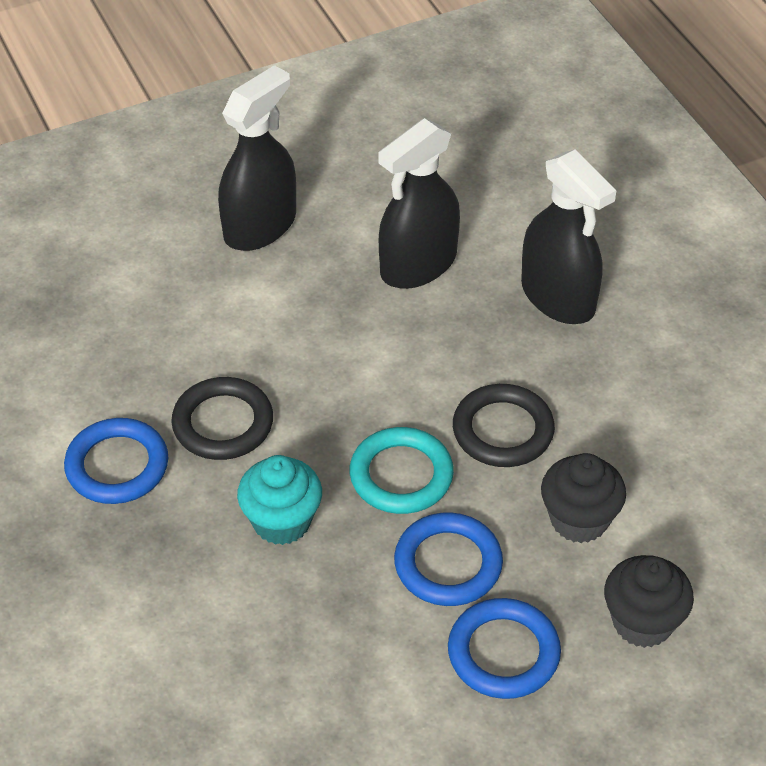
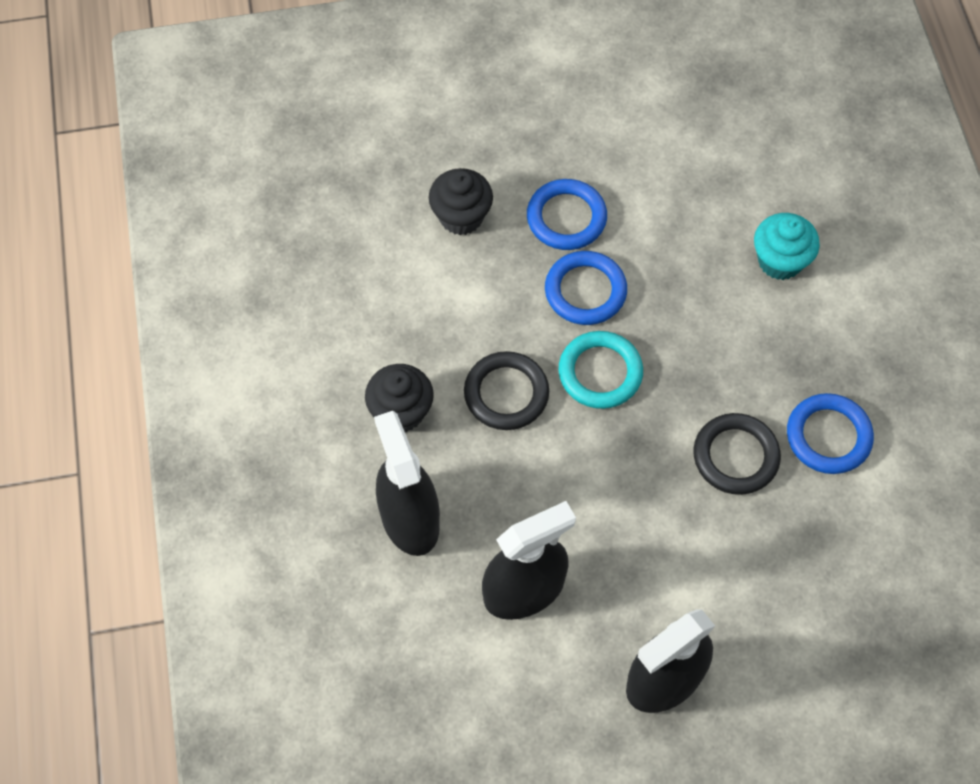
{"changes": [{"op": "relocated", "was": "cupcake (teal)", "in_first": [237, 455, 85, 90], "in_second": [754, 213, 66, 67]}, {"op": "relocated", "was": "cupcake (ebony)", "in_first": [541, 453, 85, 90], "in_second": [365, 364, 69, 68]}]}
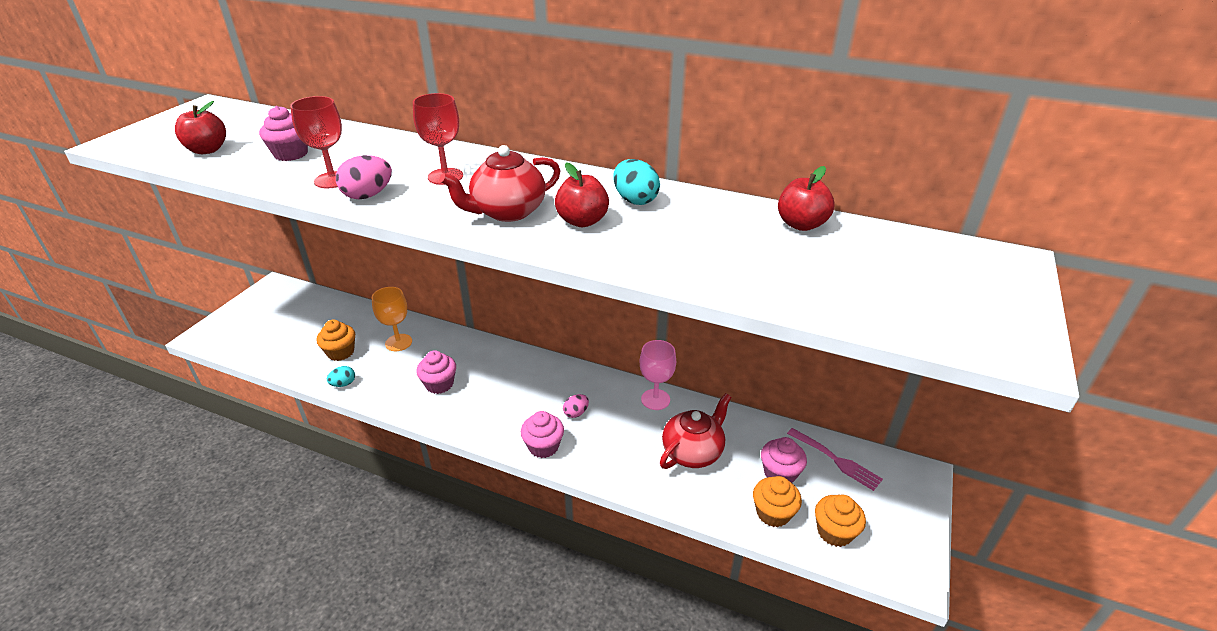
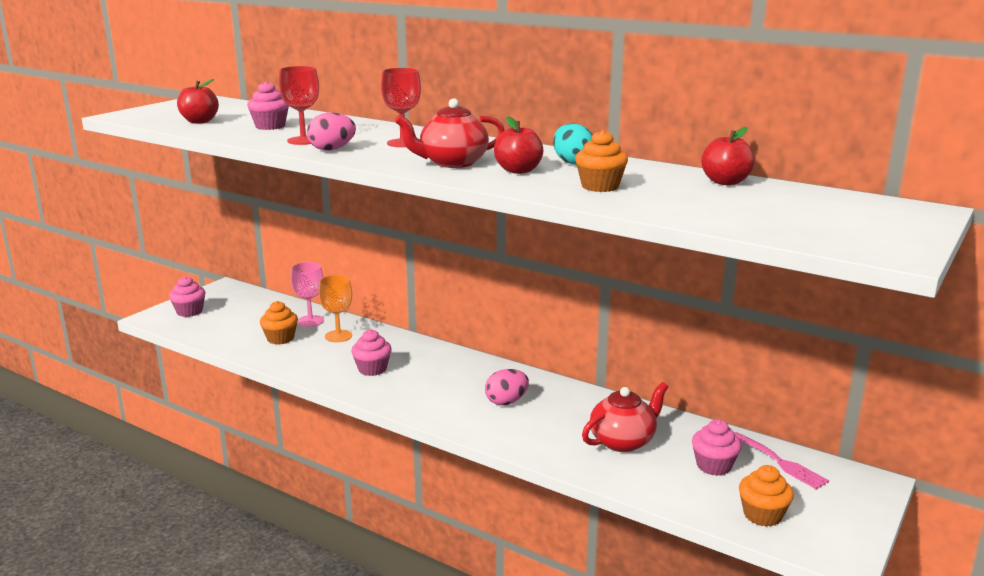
{"changes": [{"op": "missing", "was": "egg shape (teal)", "in_first": [327, 366, 28, 21]}, {"op": "relocated", "was": "cupcake (pink)", "in_first": [521, 411, 43, 47], "in_second": [169, 276, 37, 41]}, {"op": "relocated", "was": "chalice (pink)", "in_first": [640, 340, 36, 70], "in_second": [291, 262, 33, 65]}, {"op": "relocated", "was": "cupcake (bright orange)", "in_first": [753, 476, 49, 51], "in_second": [575, 130, 53, 62]}, {"op": "size", "was": "egg shape (pink)", "in_first": [563, 394, 26, 24], "in_second": [485, 369, 44, 36], "ratio": 1.56}]}
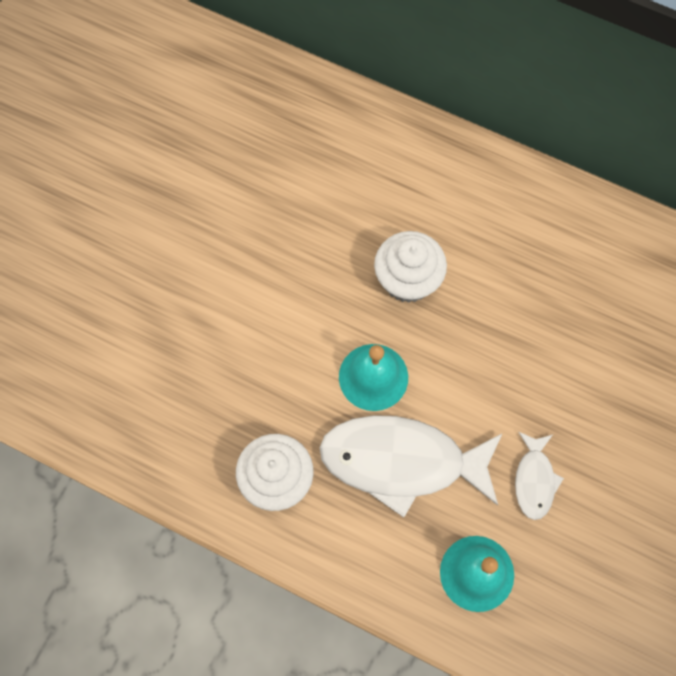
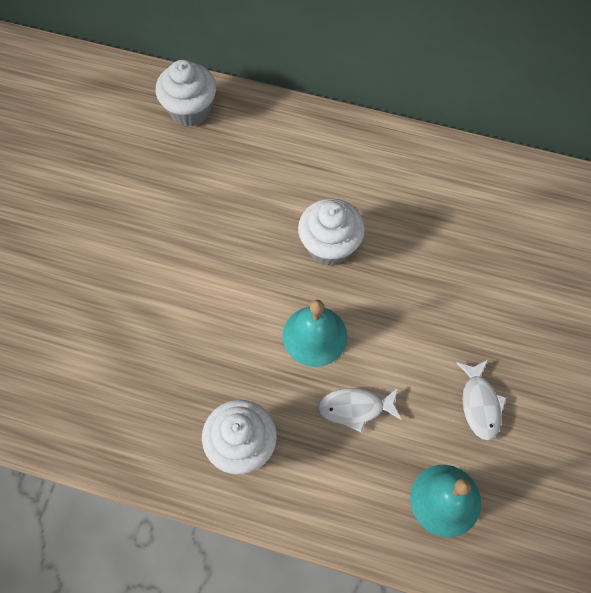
{"changes": [{"op": "appeared", "now": "cupcake (snow-white)", "in_second": [156, 60, 60, 66]}, {"op": "size", "was": "fish (snow-white)", "in_first": [320, 415, 183, 103], "in_second": [318, 388, 84, 45], "ratio": 0.49}]}
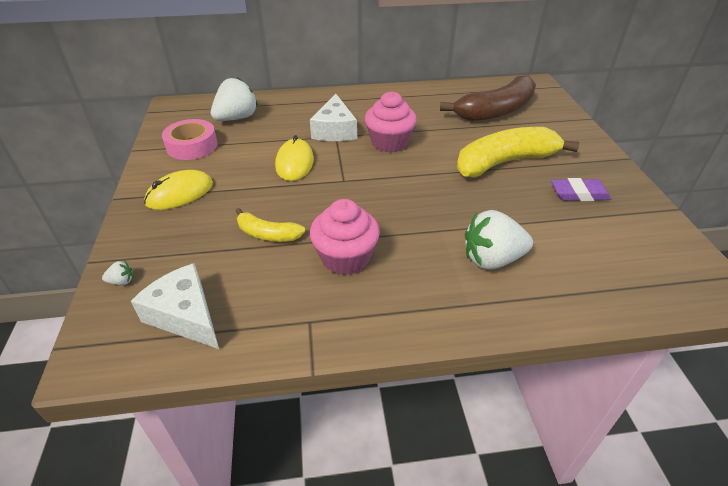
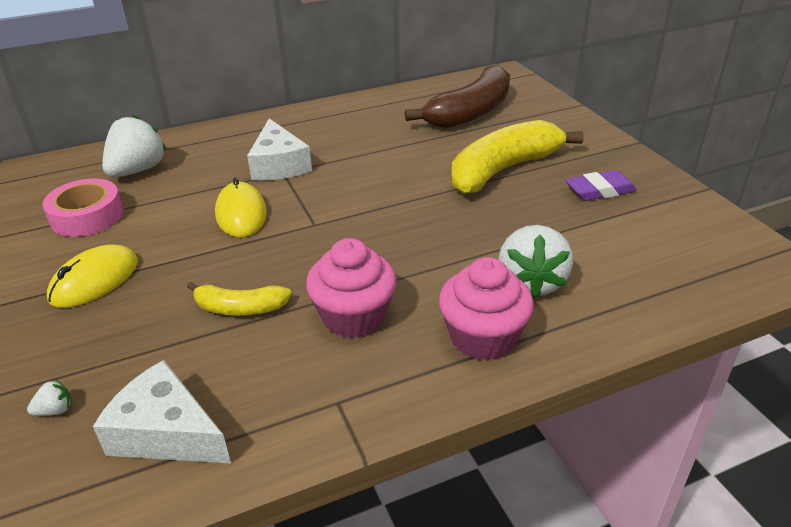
{"changes": [{"op": "relocated", "was": "cupcake (pink)", "in_first": [365, 91, 52, 62], "in_second": [439, 257, 95, 104]}, {"op": "spun", "was": "strawberry (snow-white)", "in_first": [465, 210, 68, 59], "in_second": [498, 225, 75, 74], "clockwise": -60}]}
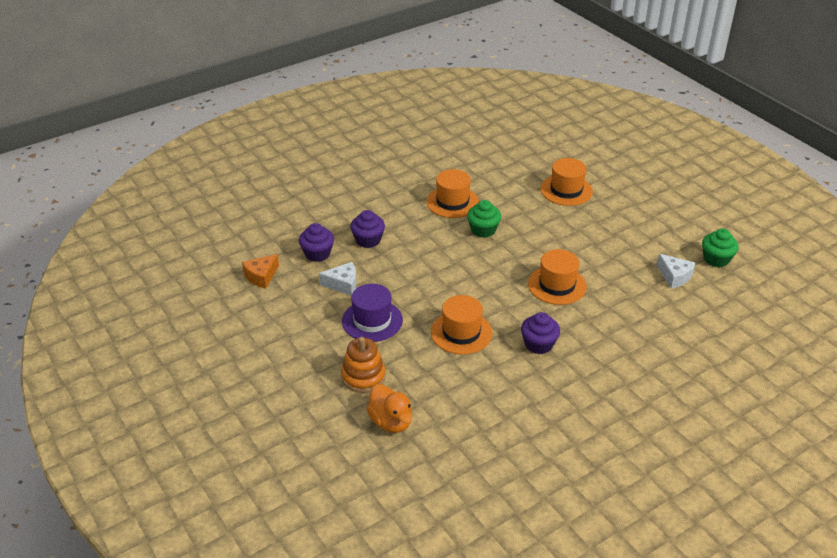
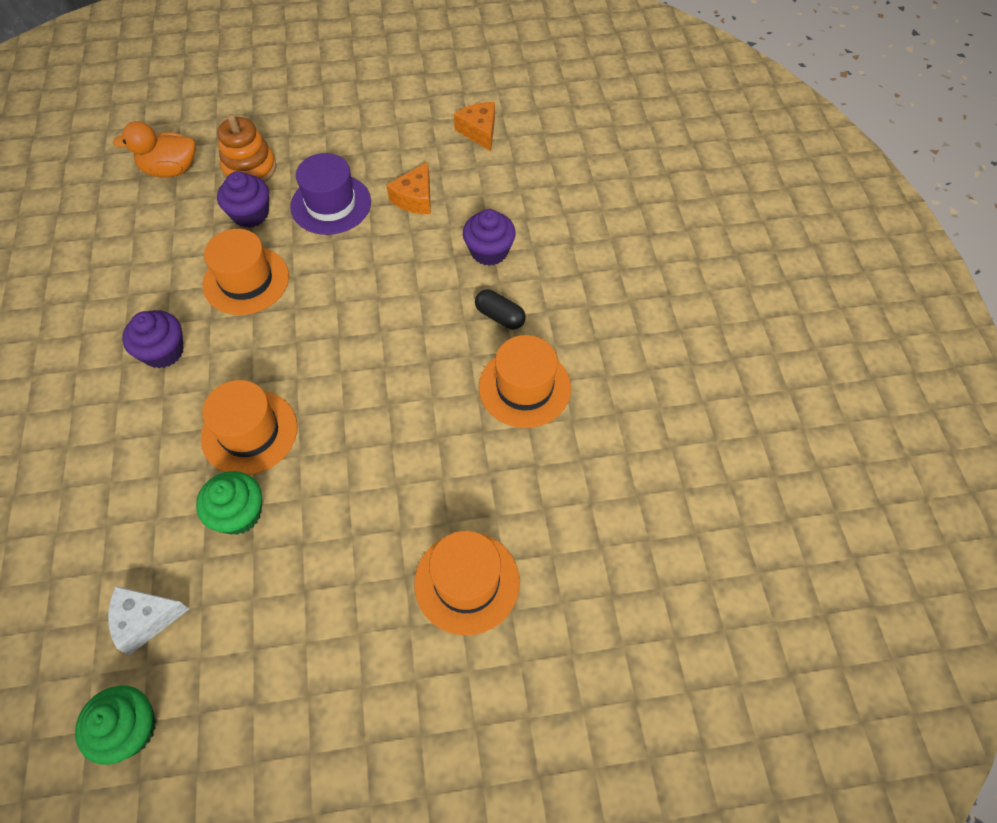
{"changes": [{"op": "appeared", "now": "pill shape (ebony)", "in_second": [475, 289, 51, 41]}, {"op": "relocated", "was": "cupcake (royal purple)", "in_first": [299, 223, 35, 39], "in_second": [217, 171, 52, 57]}, {"op": "relocated", "was": "cupcake (leaf-green)", "in_first": [467, 200, 34, 38], "in_second": [196, 471, 66, 64]}, {"op": "colour", "was": "cheese (snow-white)", "now": "cheese (bright orange)", "in_first": [319, 262, 37, 34], "in_second": [386, 162, 45, 52]}]}
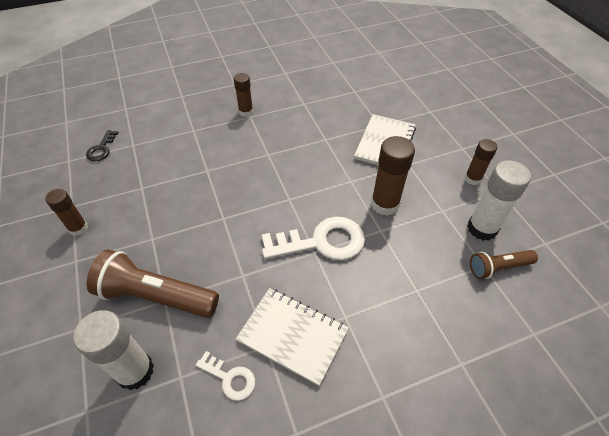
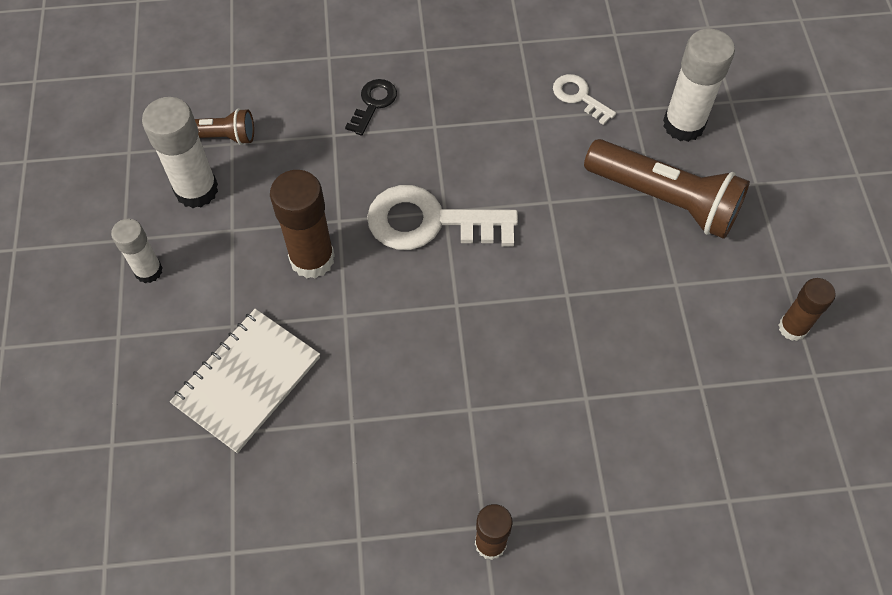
{"changes": [{"op": "missing", "was": "notepad (snow-white)", "in_first": [236, 288, 113, 98]}, {"op": "relocated", "was": "key (ebony)", "in_first": [86, 130, 33, 31], "in_second": [345, 79, 52, 57]}, {"op": "colour", "was": "stick of glue (brown)", "now": "stick of glue (snow-white)", "in_first": [464, 139, 34, 46], "in_second": [111, 219, 52, 64]}]}
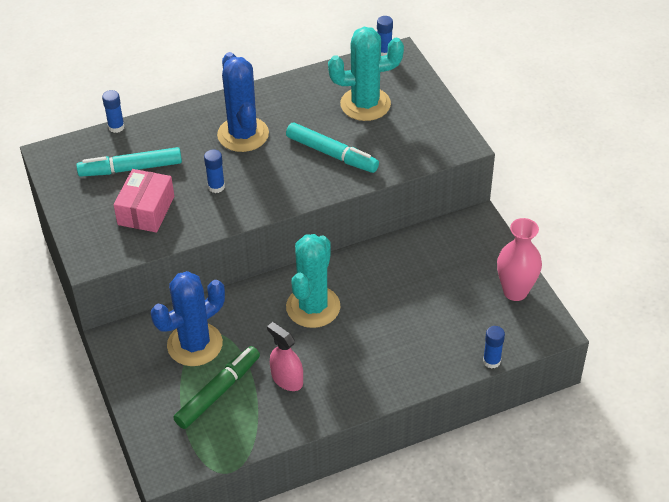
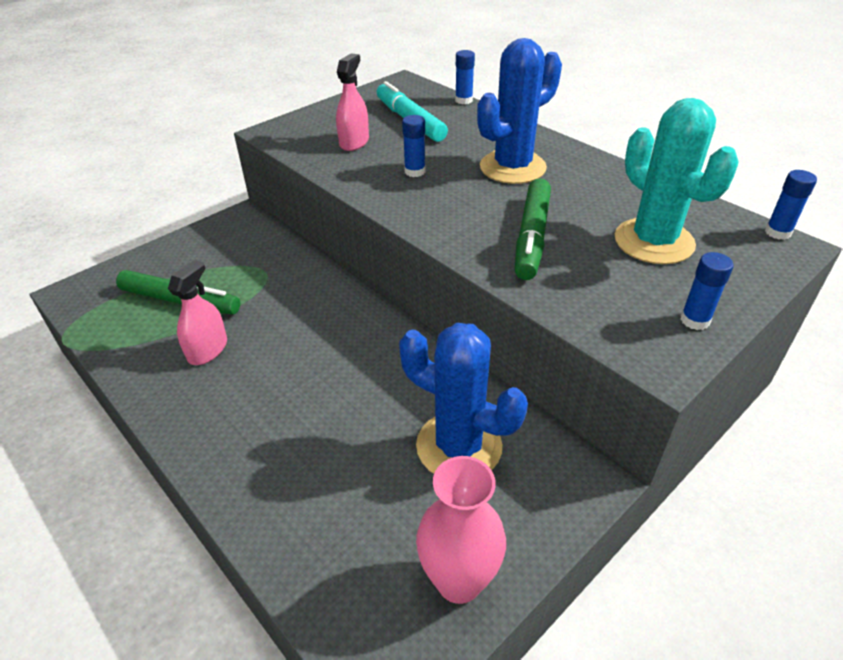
{"changes": [{"op": "missing", "was": "cactus (teal)", "in_first": [286, 234, 54, 94]}, {"op": "relocated", "was": "cactus (royal blue)", "in_first": [151, 271, 74, 95], "in_second": [399, 323, 129, 151]}, {"op": "relocated", "was": "stick of glue (royal blue)", "in_first": [483, 326, 22, 43], "in_second": [680, 252, 54, 78]}, {"op": "exchanged", "was": "package (pink)", "now": "spray bottle (pink)", "in_first": [113, 169, 61, 64], "in_second": [336, 54, 33, 97]}, {"op": "colour", "was": "marker pen (teal)", "now": "marker pen (leaf-green)", "in_first": [286, 123, 93, 50], "in_second": [515, 178, 36, 102]}]}
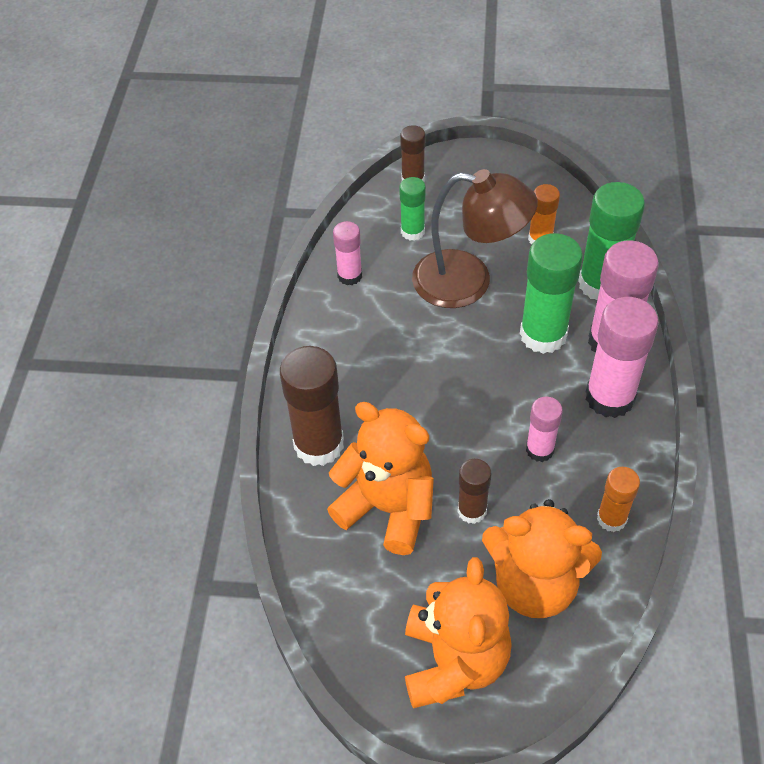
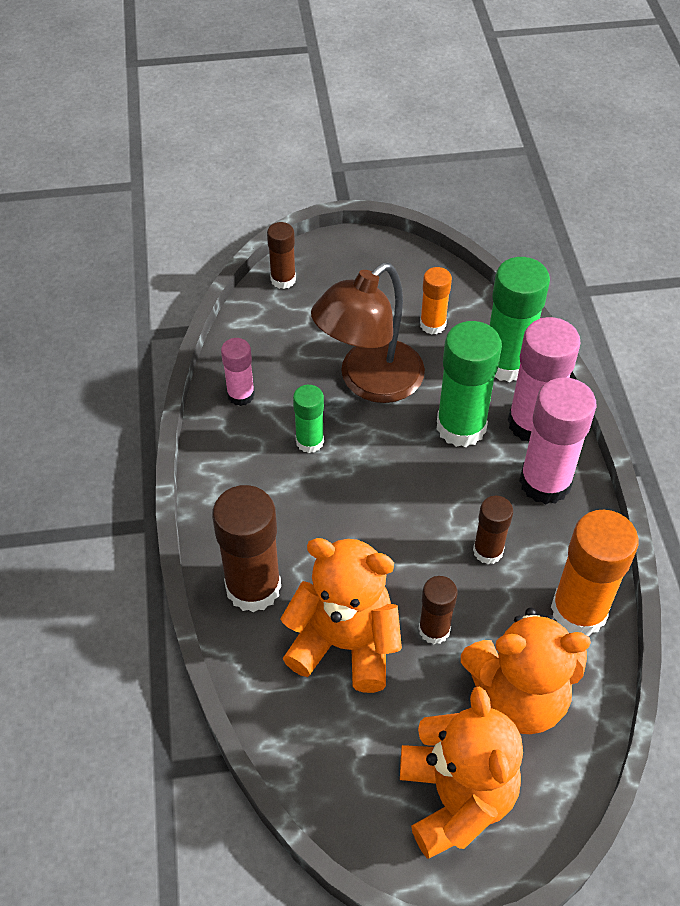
{"changes": [{"op": "relocated", "was": "stick of glue (leaf-green)", "in_first": [399, 177, 27, 64], "in_second": [293, 385, 31, 68]}, {"op": "colour", "was": "stick of glue (pink)", "now": "stick of glue (brown)", "in_first": [526, 397, 37, 65], "in_second": [473, 496, 40, 68]}, {"op": "spun", "was": "lamp (brown)", "in_first": [412, 169, 125, 139], "in_second": [311, 263, 114, 140], "clockwise": 135}, {"op": "size", "was": "stick of glue (bright orange)", "in_first": [597, 467, 43, 65], "in_second": [551, 510, 88, 126], "ratio": 1.79}]}
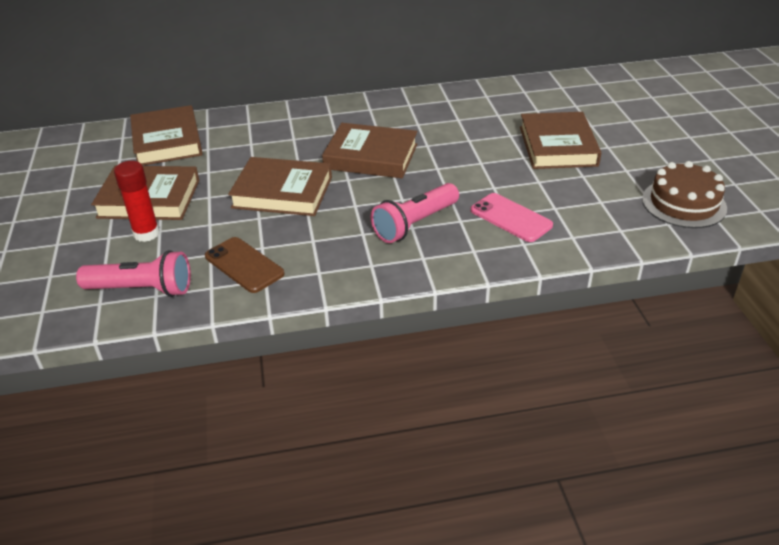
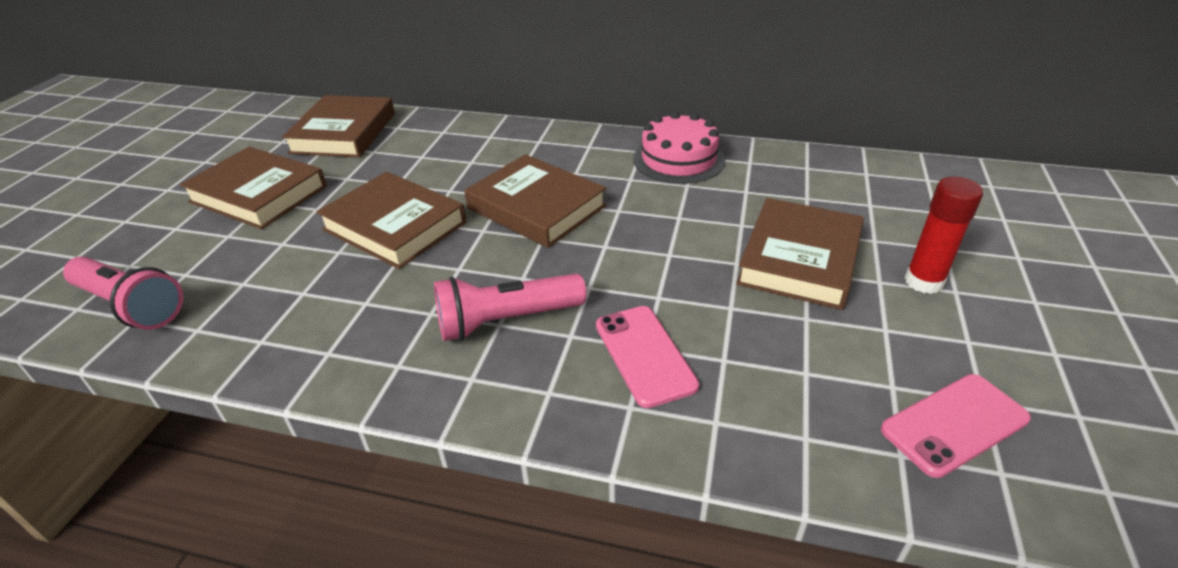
{"changes": [{"op": "missing", "was": "mobile phone (brown)", "in_first": [205, 237, 80, 56]}, {"op": "appeared", "now": "layer cake (pink)", "in_second": [633, 112, 92, 72]}, {"op": "relocated", "was": "stick of glue (red)", "in_first": [114, 161, 46, 81], "in_second": [905, 176, 78, 118]}, {"op": "exchanged", "was": "layer cake (brown)", "now": "mobile phone (pink)", "in_first": [642, 161, 85, 67], "in_second": [881, 374, 150, 104]}]}
